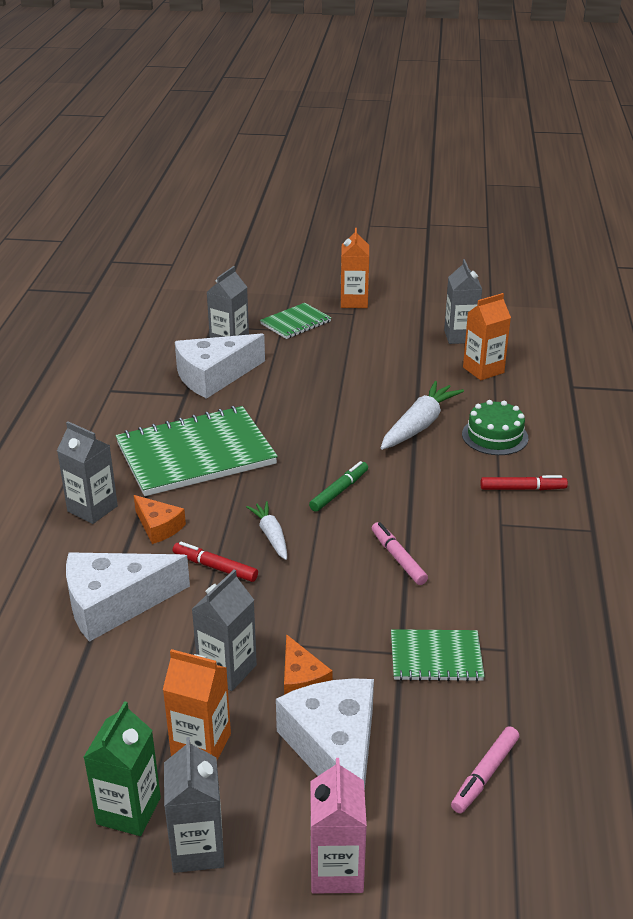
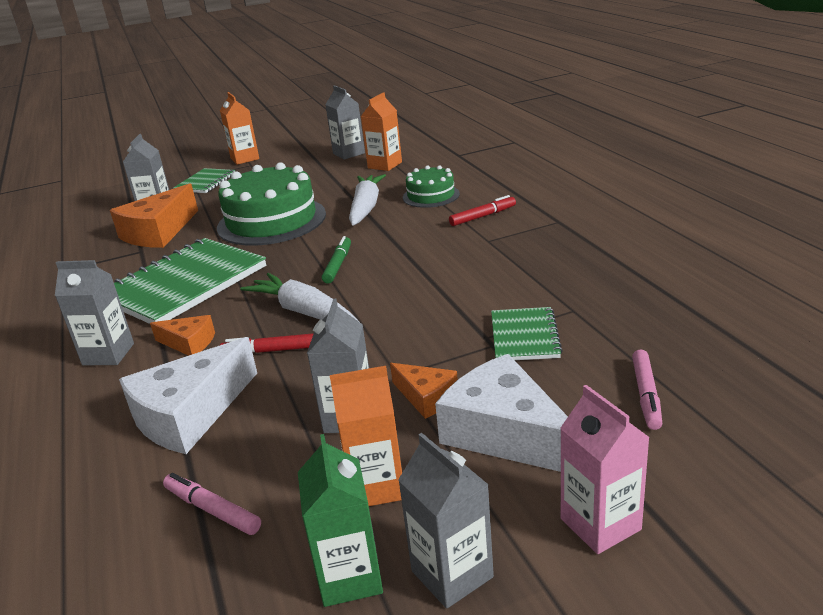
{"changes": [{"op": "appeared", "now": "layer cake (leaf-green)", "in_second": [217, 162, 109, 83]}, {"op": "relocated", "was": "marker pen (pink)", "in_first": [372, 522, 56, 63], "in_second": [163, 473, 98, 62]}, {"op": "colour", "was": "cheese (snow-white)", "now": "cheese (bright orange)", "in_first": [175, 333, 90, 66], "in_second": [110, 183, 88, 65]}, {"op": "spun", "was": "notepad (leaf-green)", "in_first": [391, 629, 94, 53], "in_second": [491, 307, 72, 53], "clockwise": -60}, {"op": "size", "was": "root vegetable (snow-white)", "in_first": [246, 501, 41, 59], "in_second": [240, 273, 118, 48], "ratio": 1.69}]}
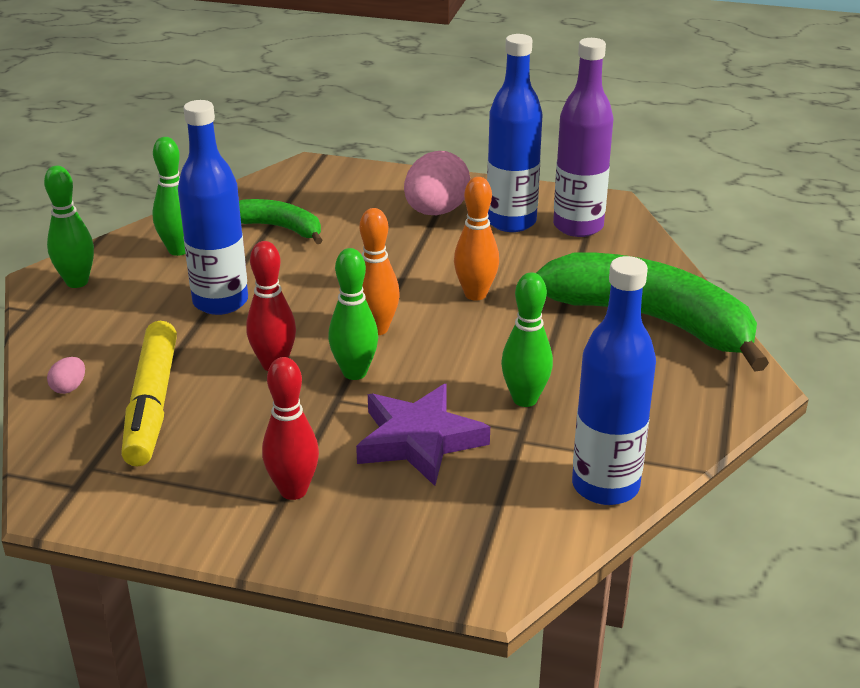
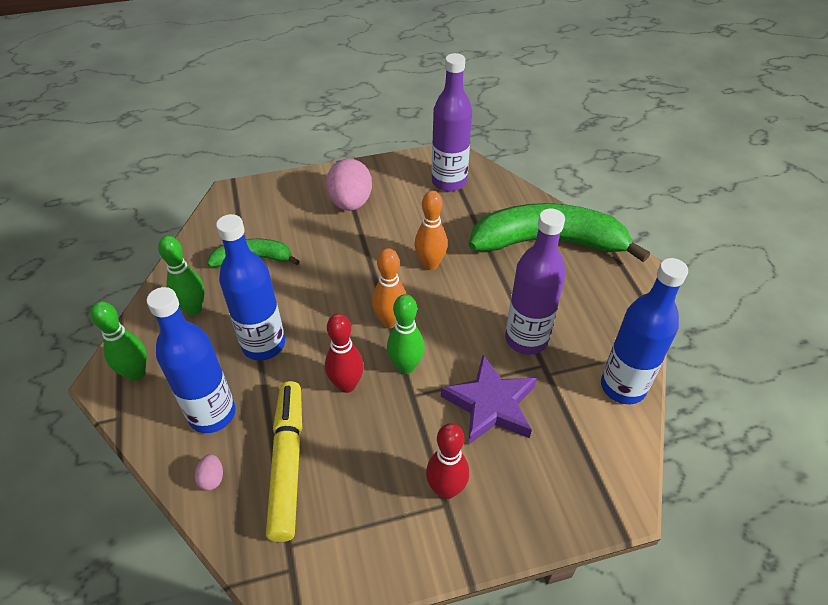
{"changes": [{"op": "relocated", "was": "drink bottle (royal blue)", "in_first": [487, 34, 56, 198], "in_second": [147, 287, 88, 146]}, {"op": "exchanged", "was": "bowling pin (leaf-green)", "now": "drink bottle (royal purple)", "in_first": [501, 272, 52, 135], "in_second": [505, 209, 61, 146]}, {"op": "spun", "was": "marker pen (yellow)", "in_first": [121, 321, 56, 145], "in_second": [266, 381, 36, 161], "clockwise": -150}]}
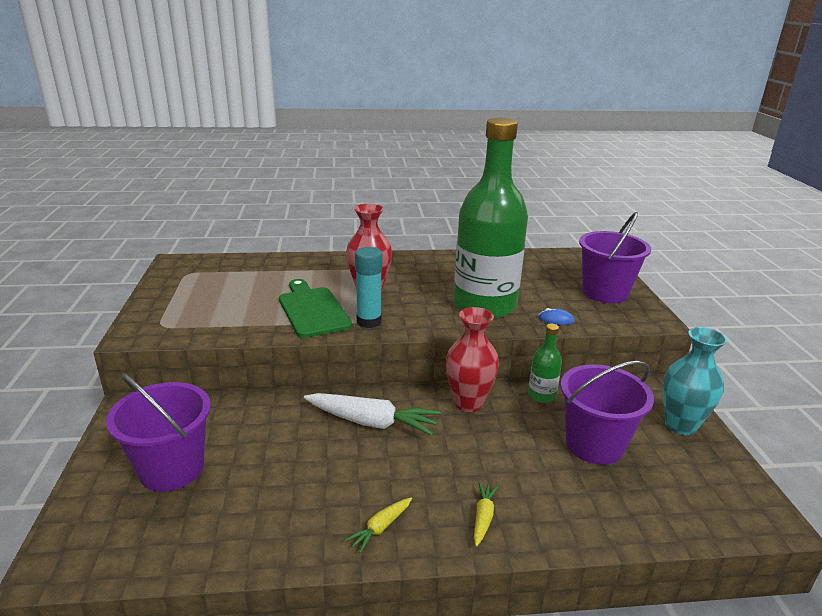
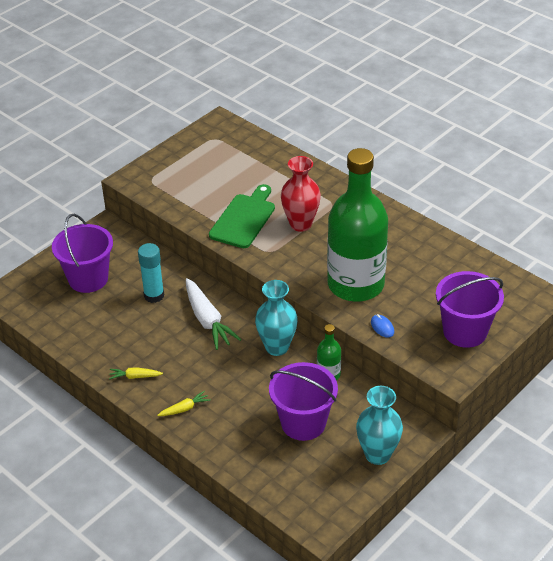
{"changes": [{"op": "relocated", "was": "stick of glue (teal)", "in_first": [355, 247, 27, 81], "in_second": [138, 243, 26, 60]}, {"op": "colour", "was": "flower vase (red)", "now": "flower vase (teal)", "in_first": [446, 307, 53, 105], "in_second": [255, 280, 43, 76]}]}
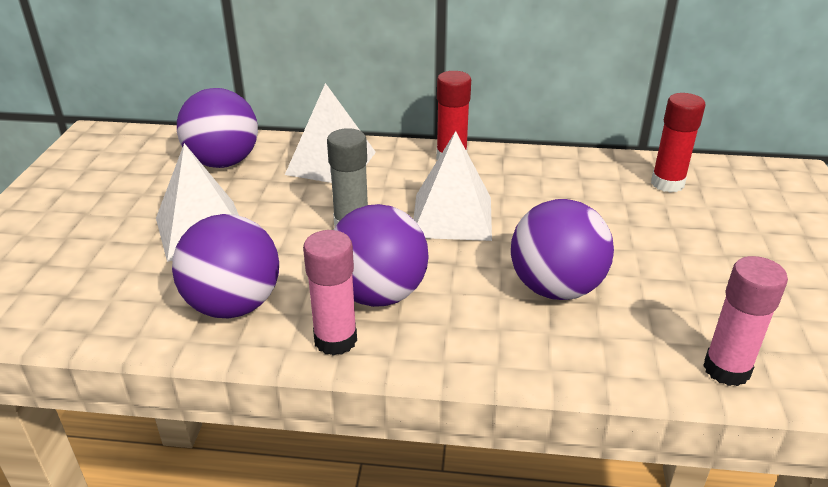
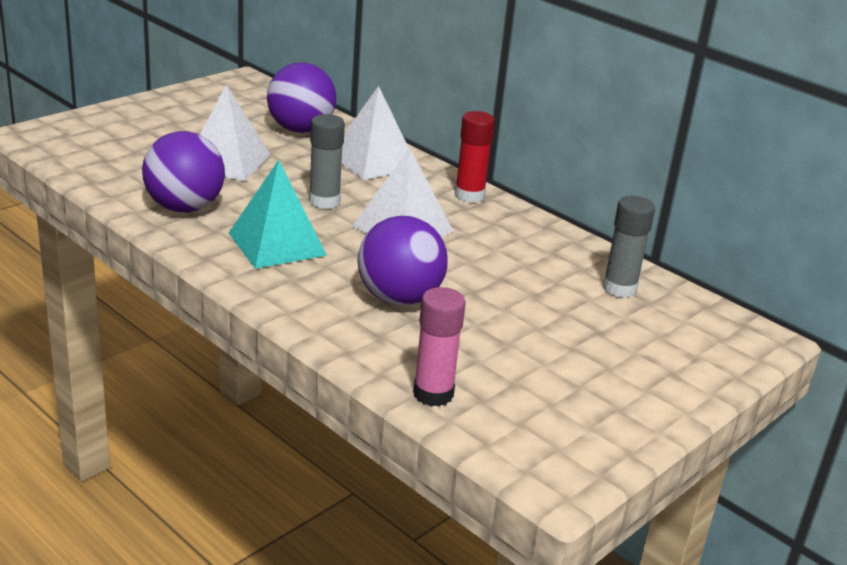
{"changes": [{"op": "missing", "was": "stick of glue (pink)", "in_first": [303, 230, 54, 126]}, {"op": "exchanged", "was": "ball (royal purple)", "now": "pyramid shape (teal)", "in_first": [334, 204, 95, 103], "in_second": [229, 160, 98, 109]}, {"op": "colour", "was": "stick of glue (red)", "now": "stick of glue (grey)", "in_first": [651, 93, 55, 100], "in_second": [603, 196, 52, 102]}]}
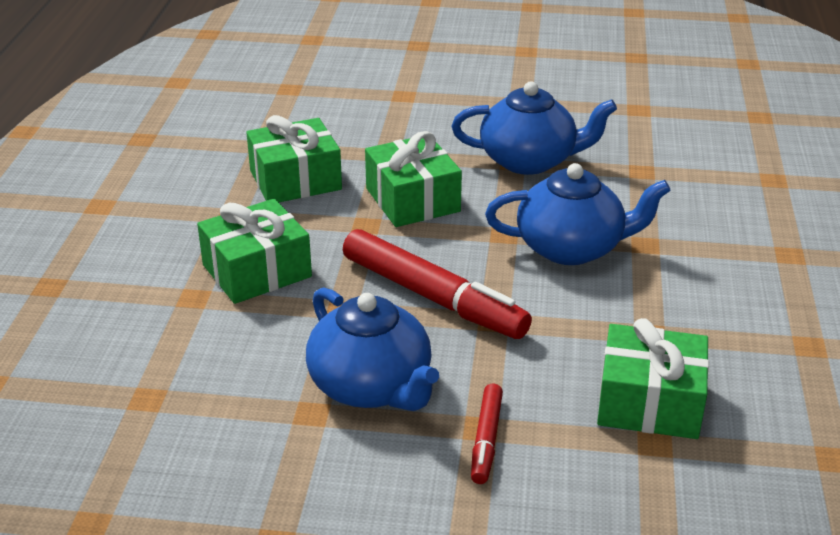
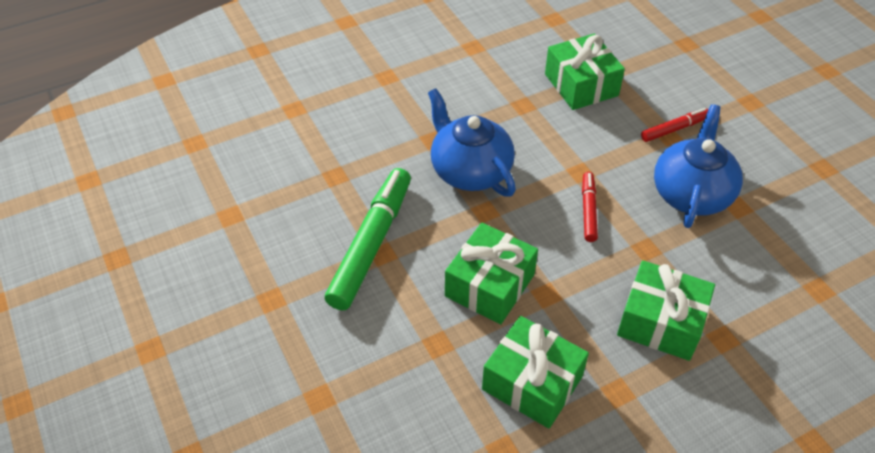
{"changes": [{"op": "exchanged", "was": "tea pot (royal blue)", "now": "marker pen (leaf-green)", "in_first": [452, 82, 165, 93], "in_second": [325, 168, 86, 142]}, {"op": "size", "was": "marker pen (red)", "in_first": [343, 229, 189, 110], "in_second": [582, 172, 16, 70], "ratio": 0.5}]}
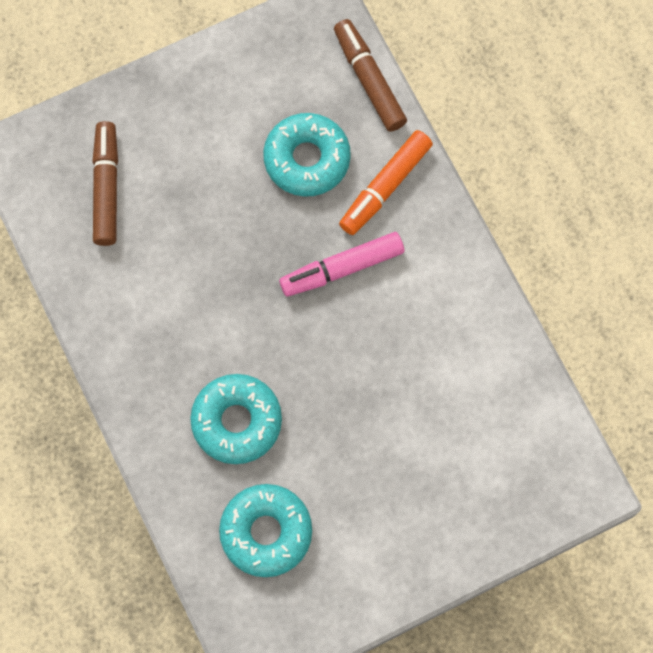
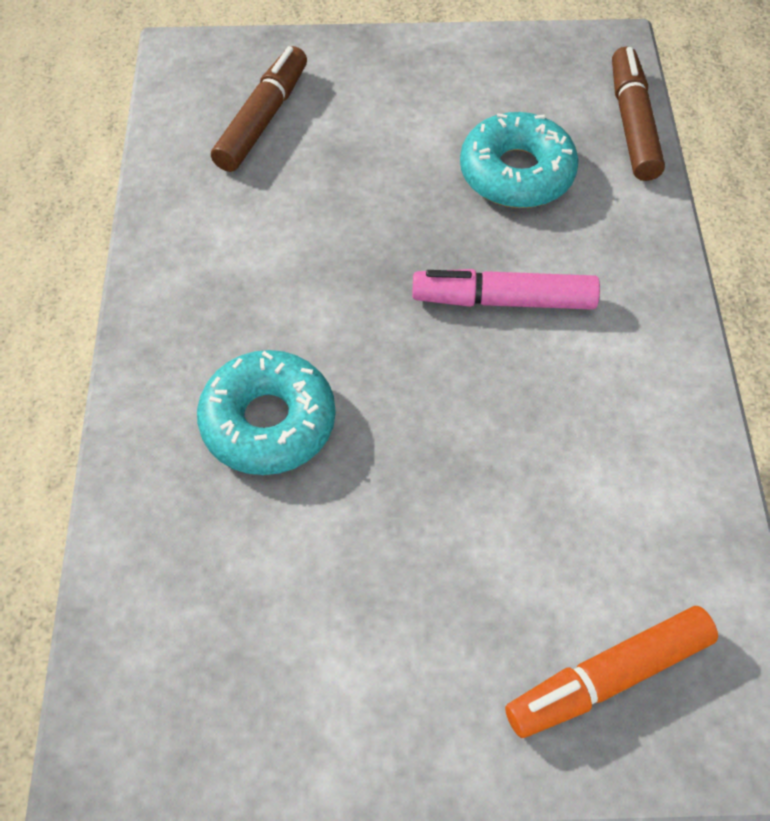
{"changes": [{"op": "missing", "was": "glazed donut (teal)", "in_first": [219, 484, 93, 93]}, {"op": "relocated", "was": "marker pen (bright orange)", "in_first": [339, 130, 94, 105], "in_second": [505, 606, 213, 132]}]}
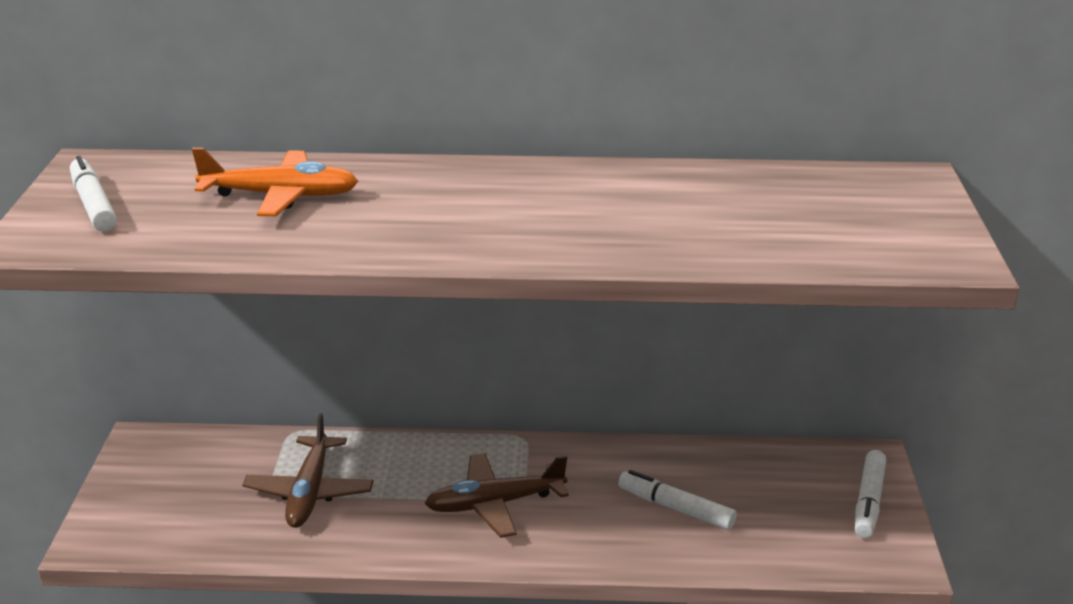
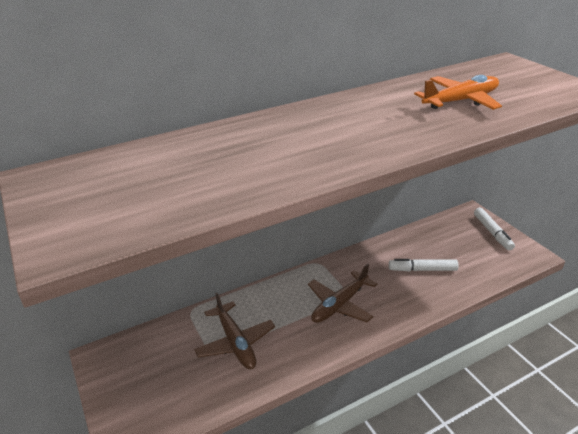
{"changes": [{"op": "missing", "was": "marker pen (snow-white)", "in_first": [70, 156, 47, 75]}, {"op": "relocated", "was": "plane (bright orange)", "in_first": [192, 148, 166, 68], "in_second": [414, 75, 88, 35]}]}
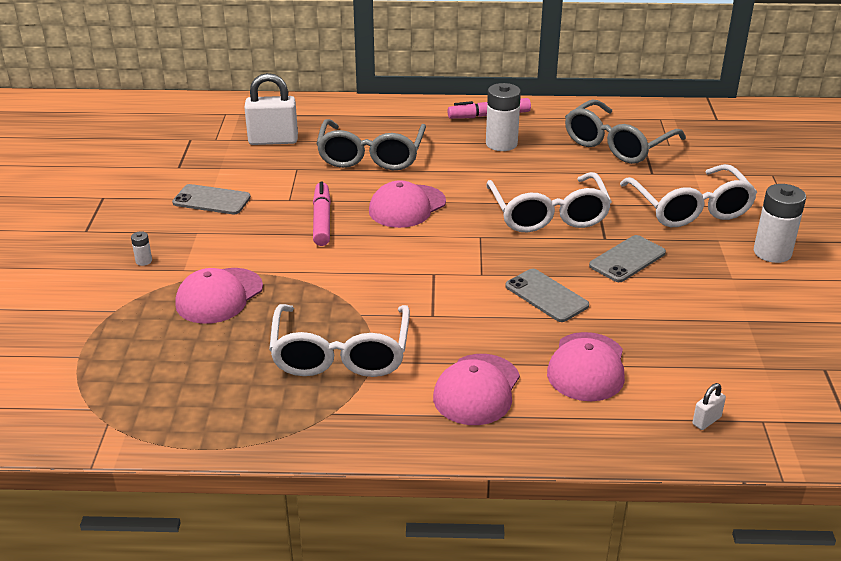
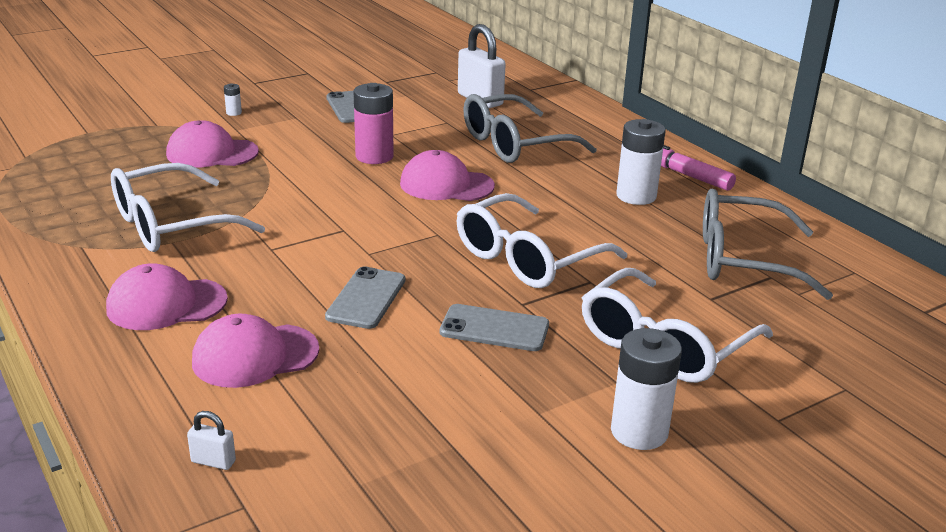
{"changes": [{"op": "exchanged", "was": "marker pen (pink)", "now": "battery (pink)", "in_first": [313, 181, 18, 65], "in_second": [354, 83, 40, 81]}]}
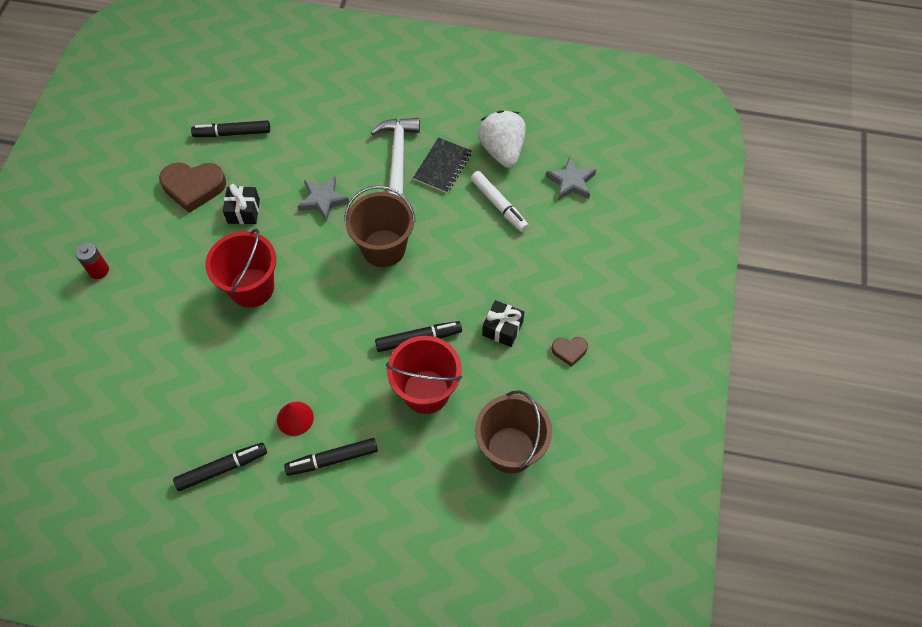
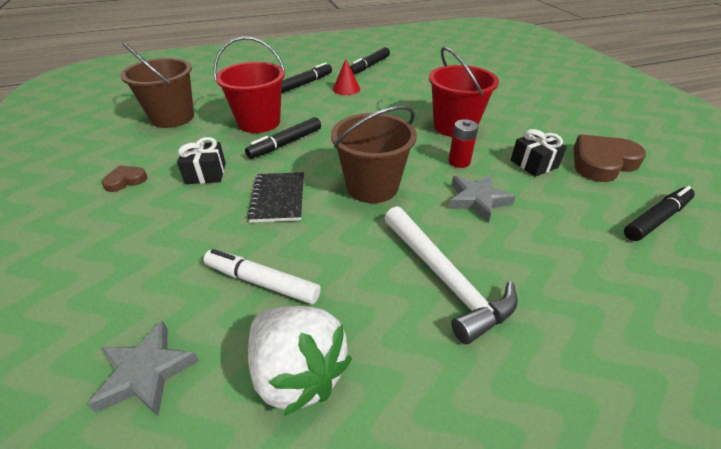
{"changes": [{"op": "relocated", "was": "battery (red)", "in_first": [75, 242, 34, 37], "in_second": [448, 119, 30, 49]}, {"op": "relocated", "was": "notepad (ebony)", "in_first": [413, 137, 59, 56], "in_second": [247, 172, 57, 51]}]}
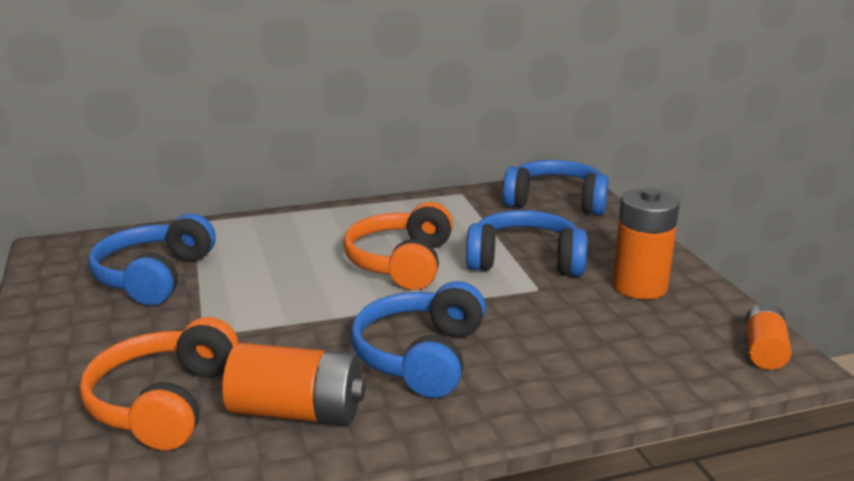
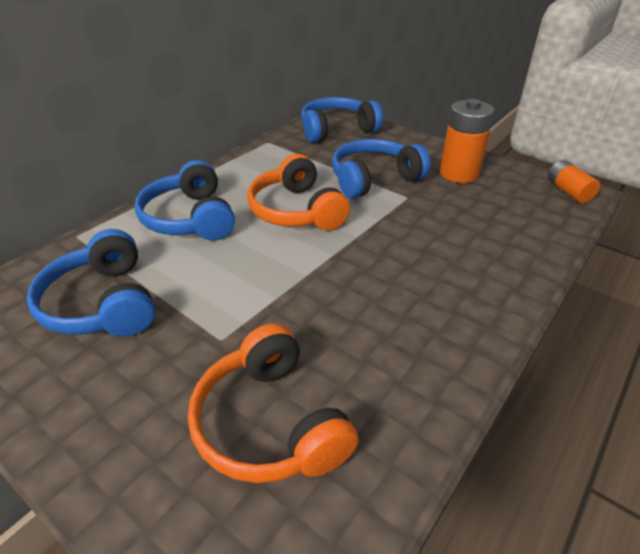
{"changes": [{"op": "missing", "was": "battery (bright orange)", "in_first": [222, 343, 144, 82]}, {"op": "relocated", "was": "headset (royal blue)", "in_first": [351, 281, 135, 117], "in_second": [135, 160, 100, 81]}]}
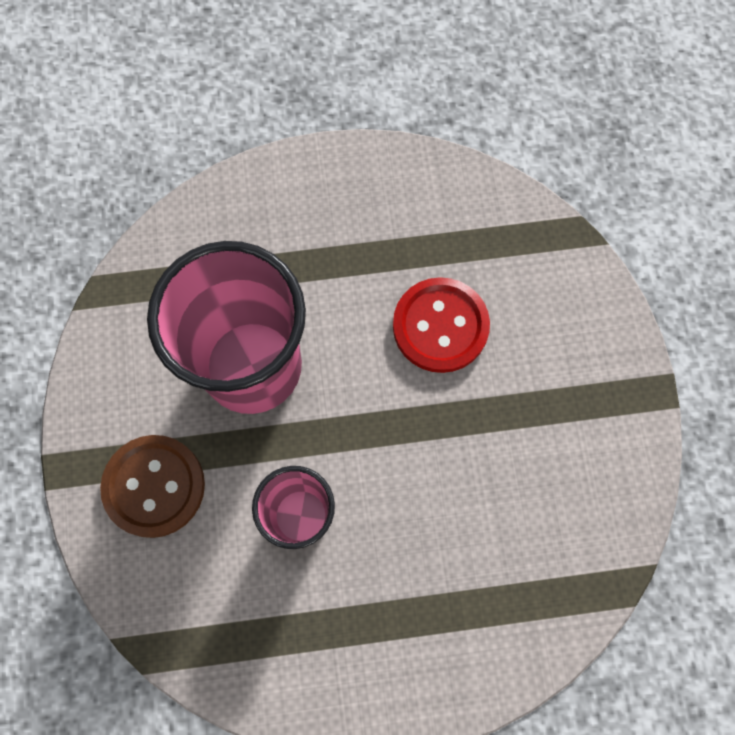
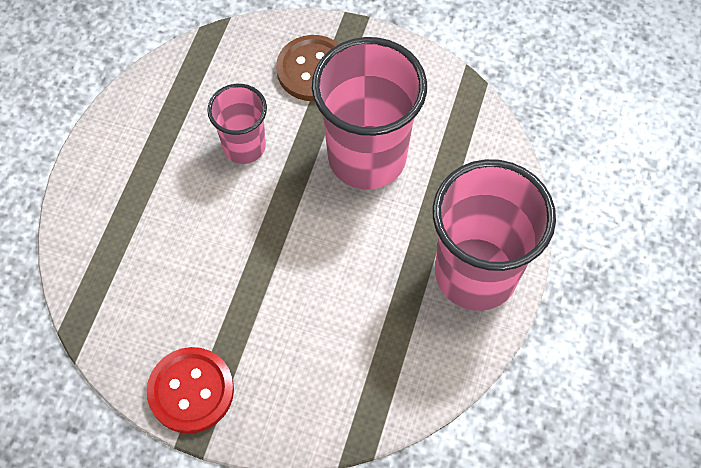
{"changes": [{"op": "appeared", "now": "beaker (pink)", "in_second": [433, 159, 123, 152]}, {"op": "relocated", "was": "shirt button (red)", "in_first": [393, 277, 97, 96], "in_second": [147, 347, 87, 87]}]}
